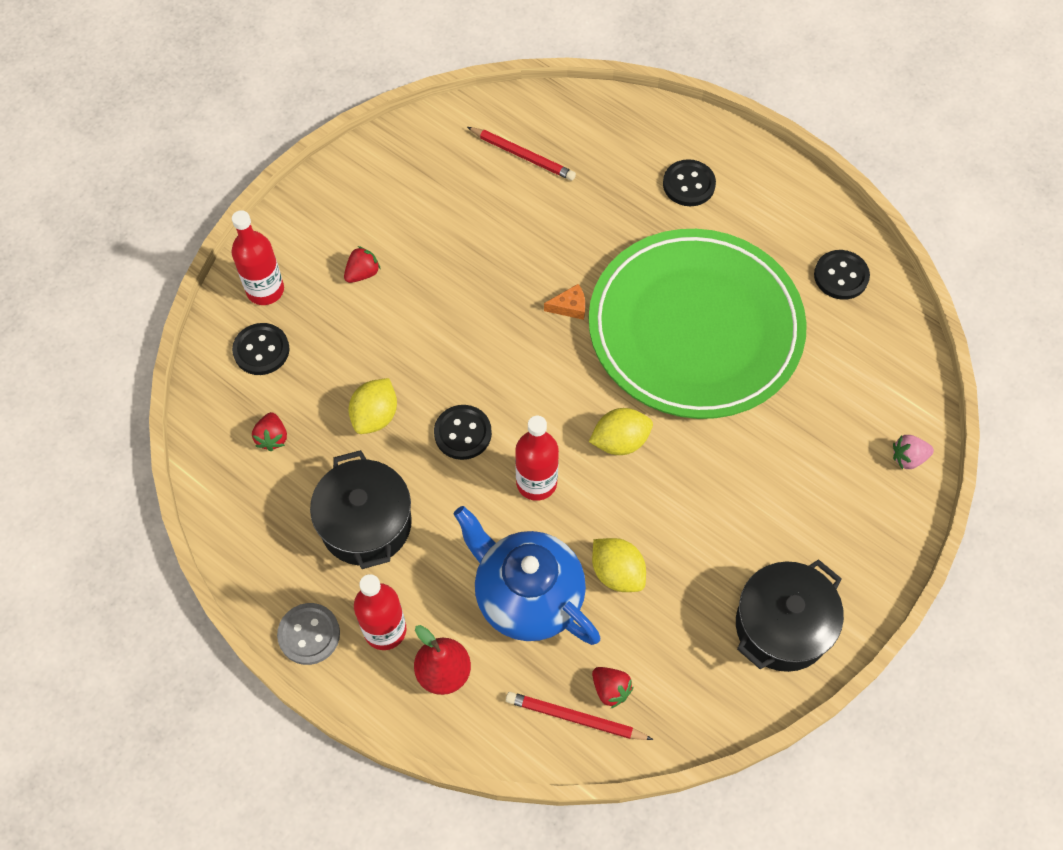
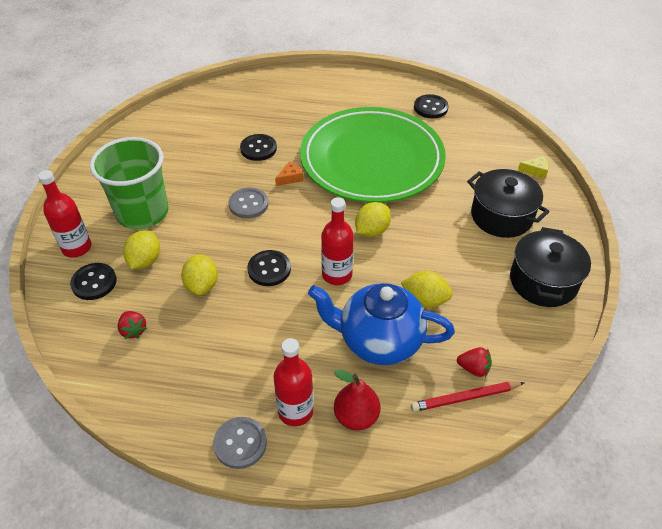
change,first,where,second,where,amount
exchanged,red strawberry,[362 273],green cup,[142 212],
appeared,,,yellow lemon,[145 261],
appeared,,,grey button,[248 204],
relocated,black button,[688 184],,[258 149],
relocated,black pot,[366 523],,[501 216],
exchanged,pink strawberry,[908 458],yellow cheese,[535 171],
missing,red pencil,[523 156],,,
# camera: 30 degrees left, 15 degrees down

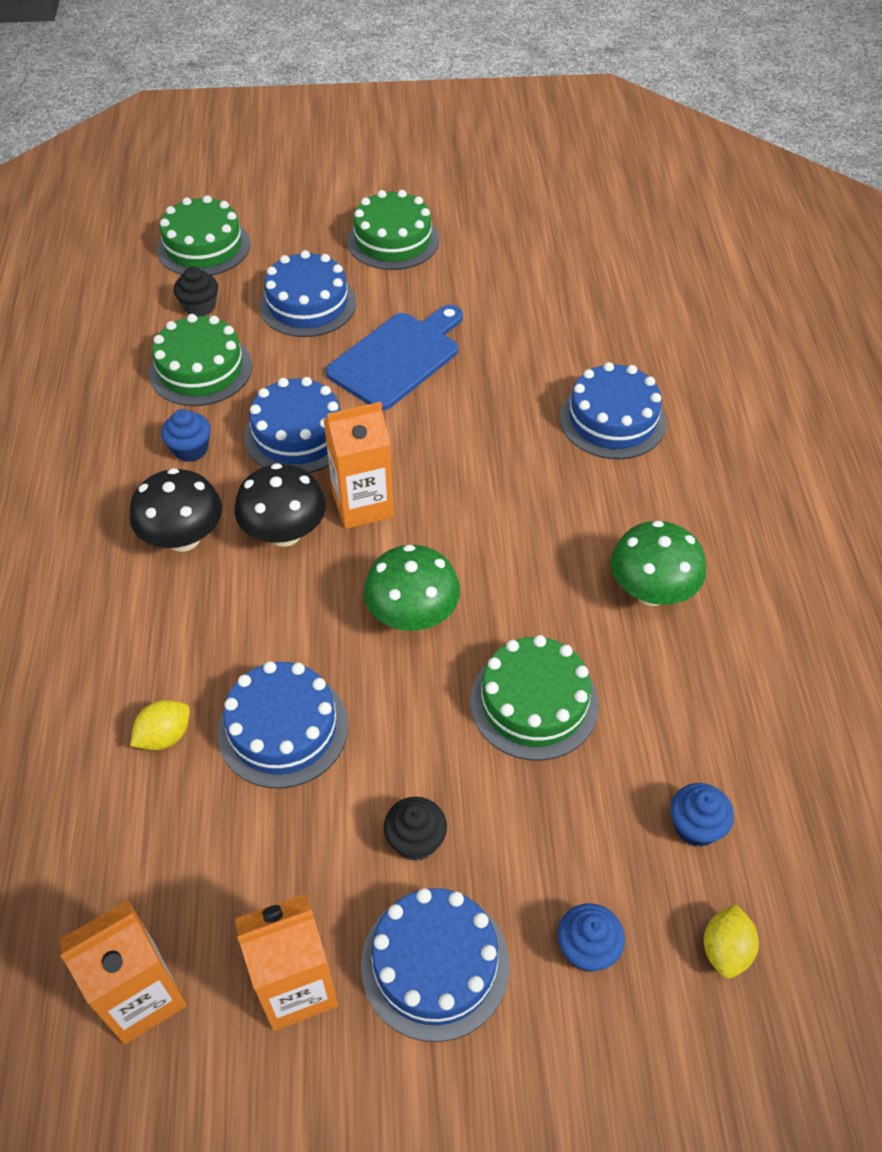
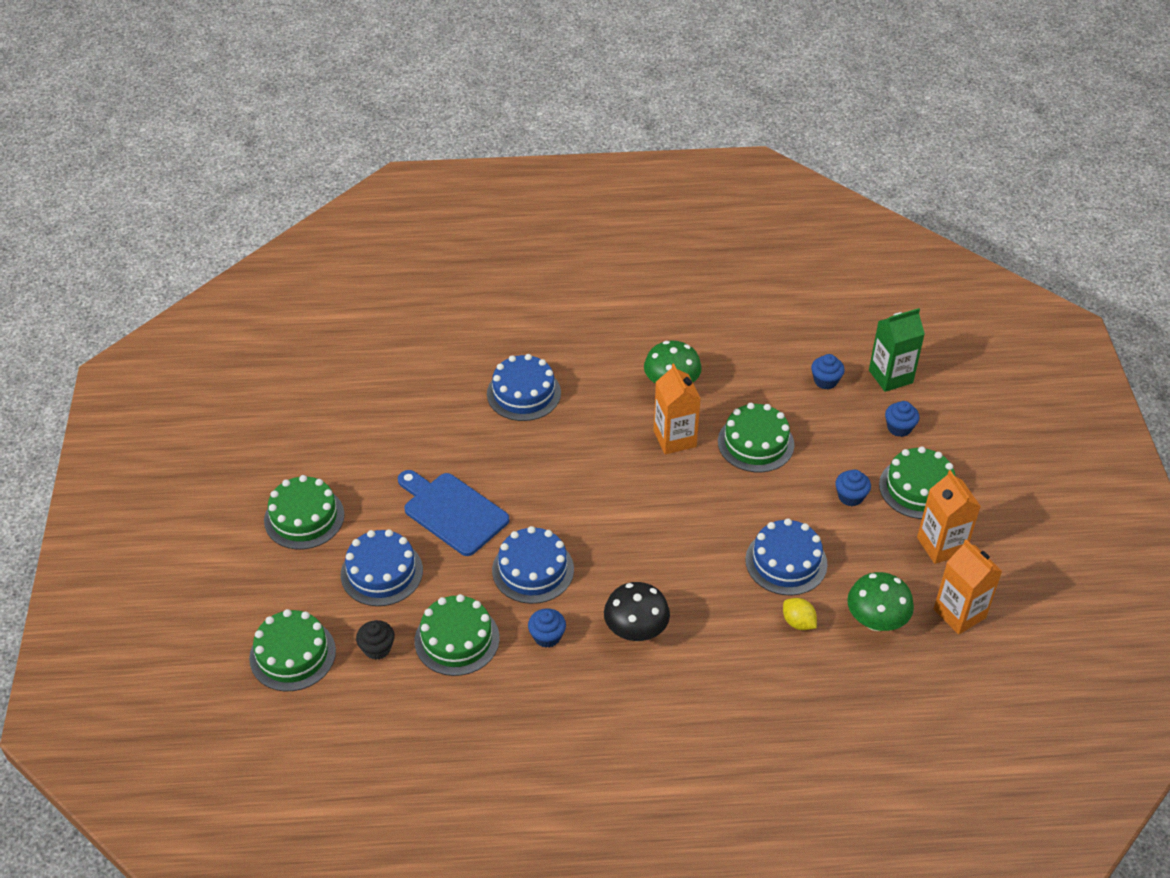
change,first,where,second,where,amount
relocated,orange carton,[362 505],,[674 438],
colour,black cupcake,[416 840],blue cupcake,[850 496],
relocated,green mushroom,[412 616],,[876 621],
exchanged,yellow lemon,[725 950],green carton,[890 376],
colour,blue cake,[435 964],green cake,[918 488],
missing,black mushroom,[285 533],,,
# camera: 90 degrees left, 5 degrees down

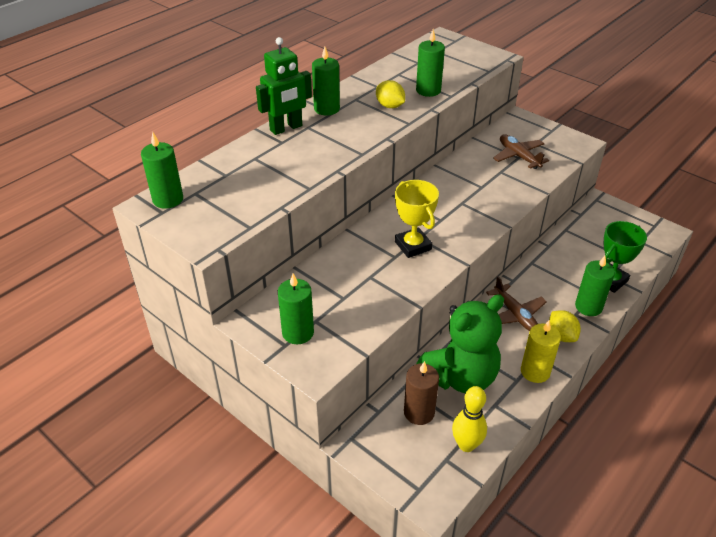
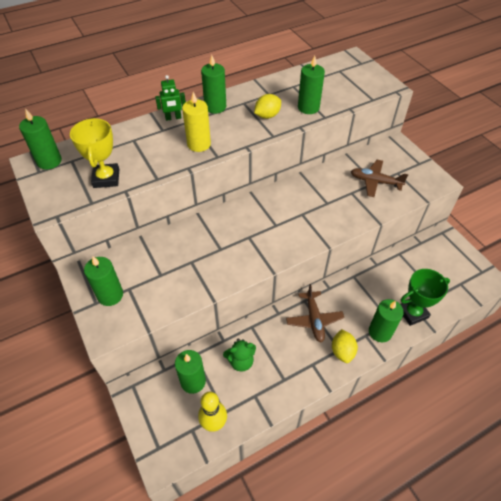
change,first,where,second,where,amount
relocated,yellow trophy,[413 246],,[106 178],
size,green robot,[286 128],,[173 118],x0.60
colour,brown candle,[419 412],green candle,[193 381],
relocated,yellow candle,[535 371],,[199 144],
size,green teddy bear,[460 377],,[241 361],x0.48
spun,yellow lemon,[390 106],,[267 116],75 degrees clockwise
spun,brown plane,[518 156],,[375 182],60 degrees counterclockwise
# camera: 20 degrees right, 10 degrees up

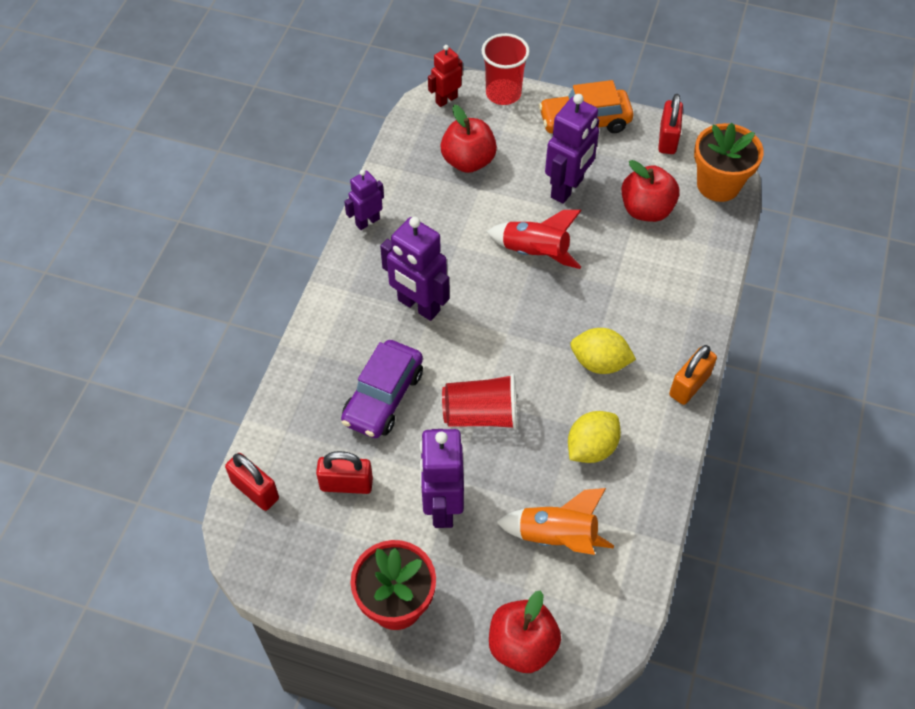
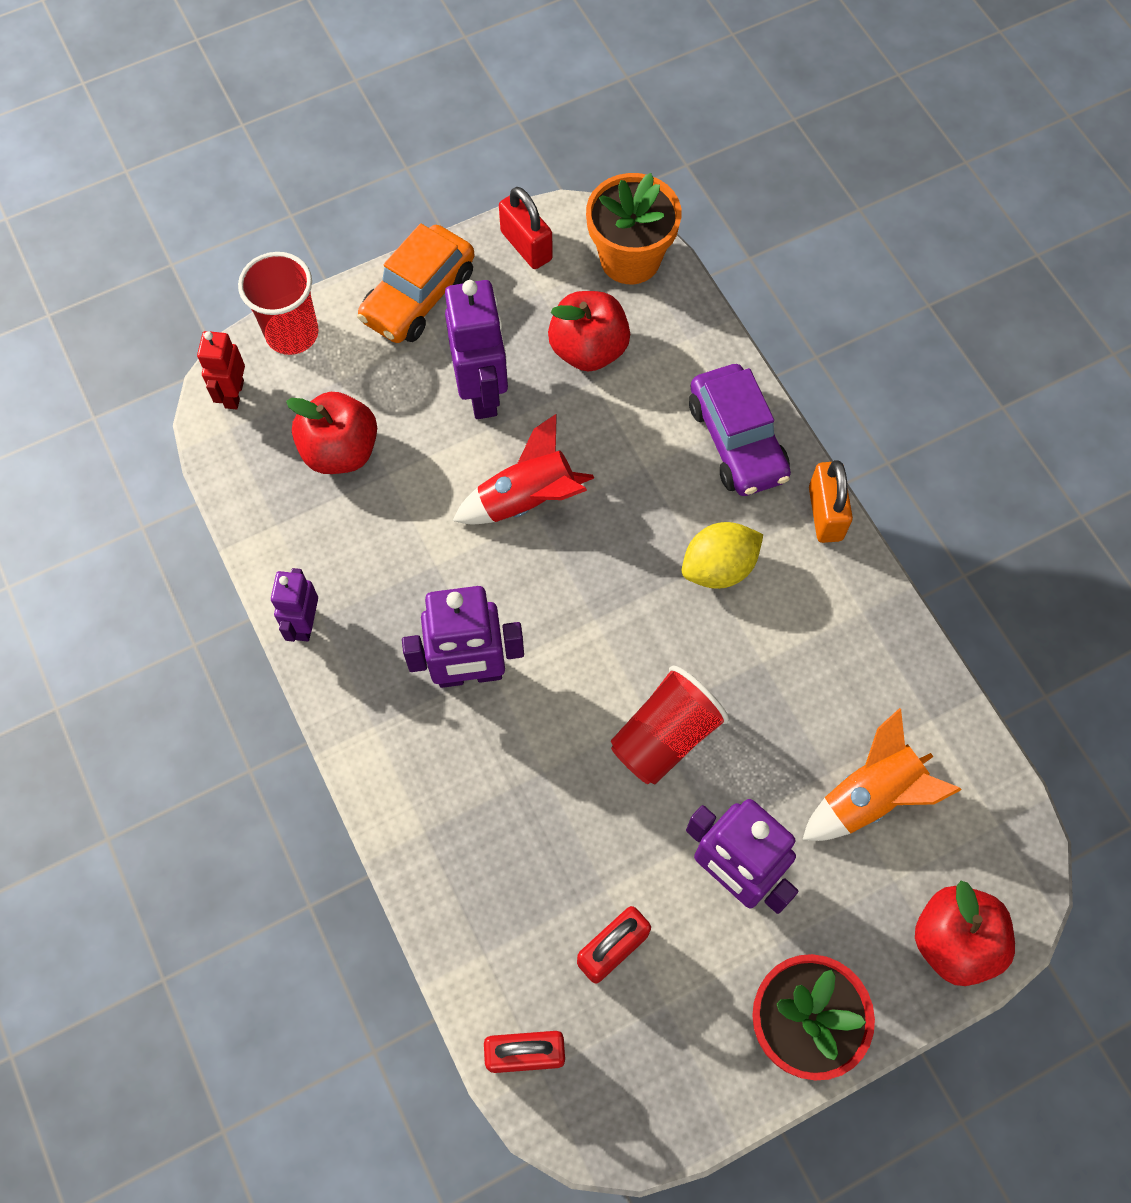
change,first,where,second,where,amount
relocated,purple car,[383 397],,[737 441],
missing,yellow lemon,[591 448],,,
# camera: 45 degrees left, 10 degrees up

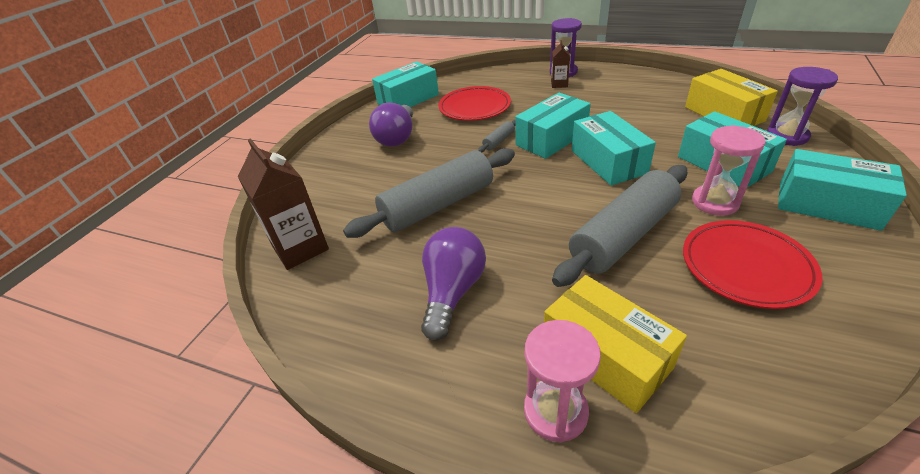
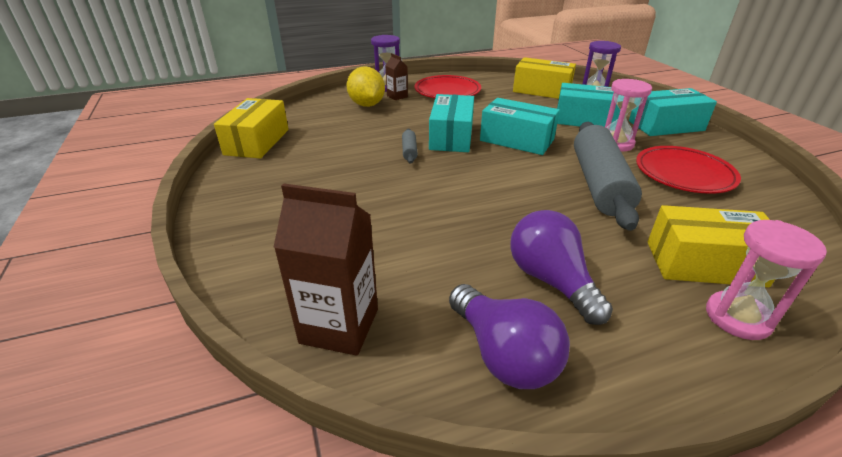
change,first,where,second,where,amount
colour,turquoise box,[408 99],yellow box,[257 142],
appeared,,,yellow lemon,[367 105],
relocated,red plate,[474 107],,[447 91],
relocated,purple light bulb,[397 137],,[503 354],
missing,grey rolling pin,[438 205],,,
# camera: 45 degrees left, 5 degrees down

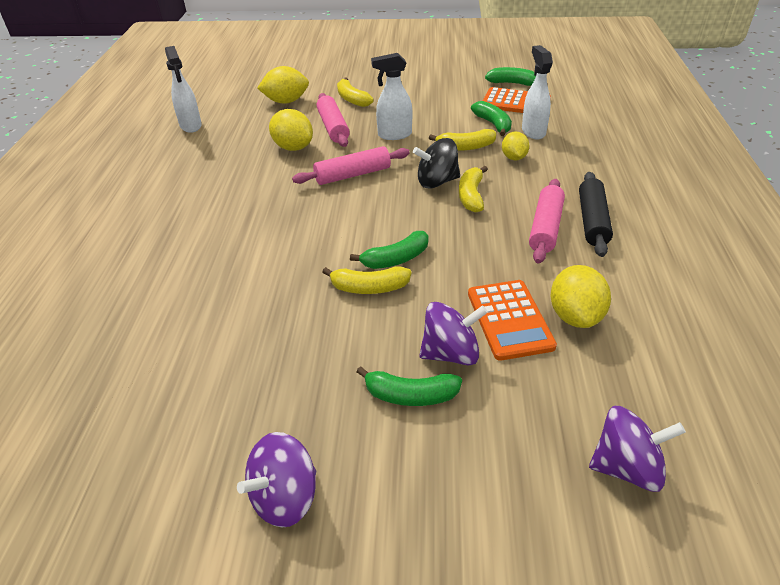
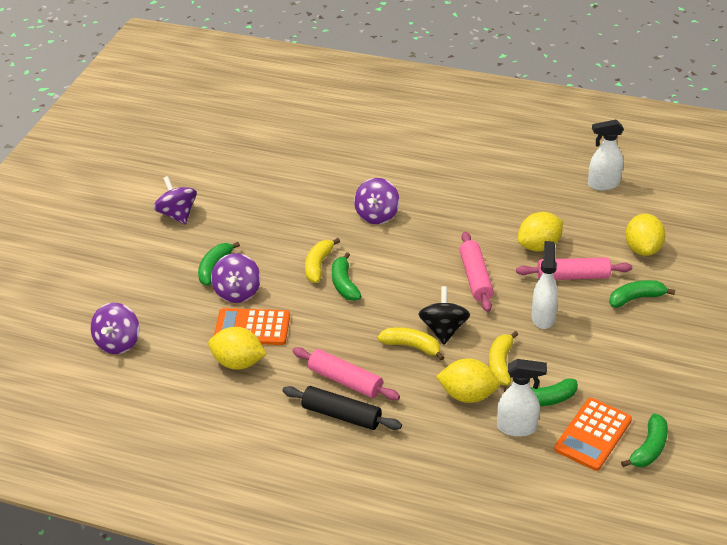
change,first,where,second,where,amount
appeared,,,purple spinning top,[377 215],
size,yellow lemon,[514 158],,[467 395],x1.54
colour,yellow banana,[352 99],green banana,[636 298],
# camera: 105 degrees right, 0 degrees up

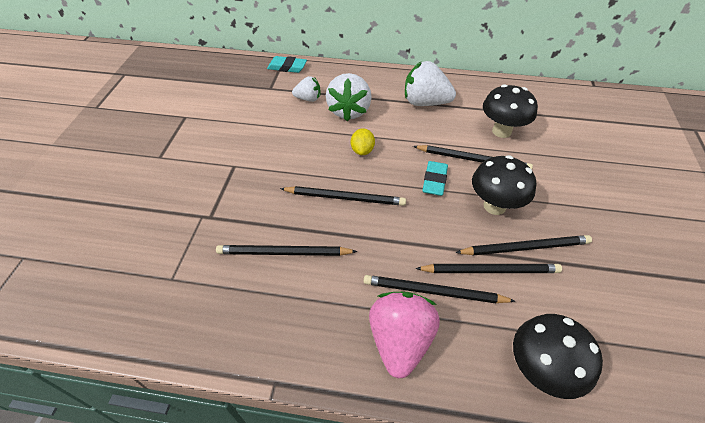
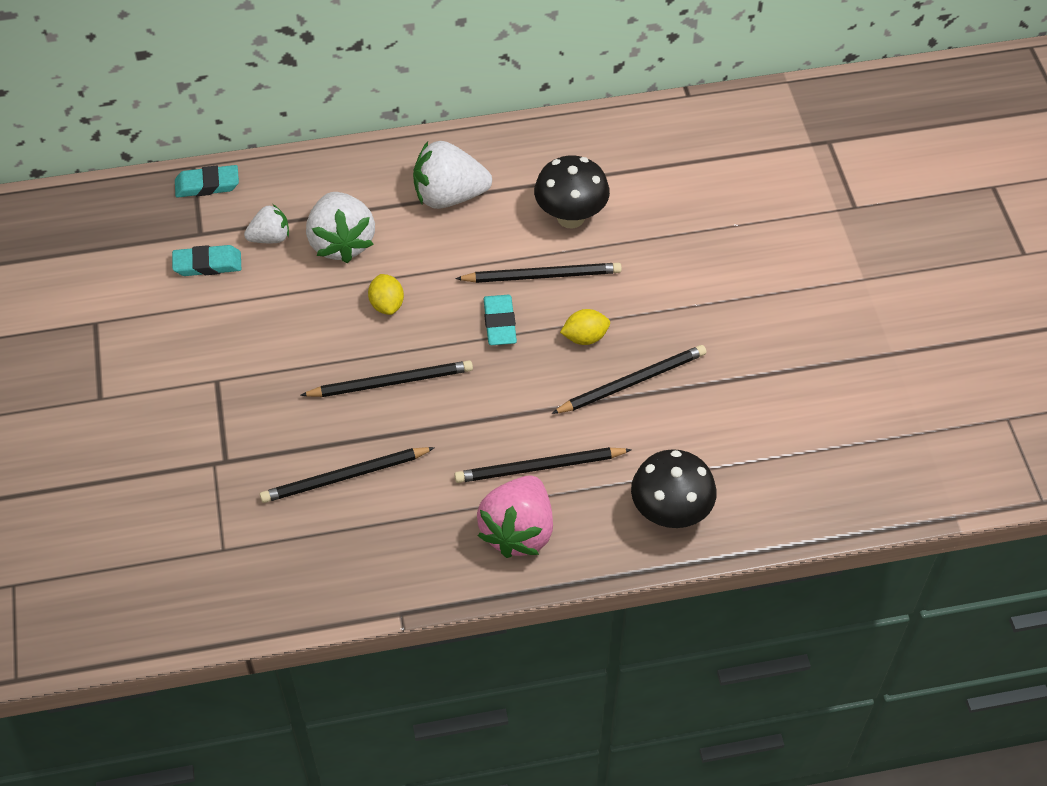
change,first,where,second,where,amount
appeared,,,turquoise eraser,[207 264],
spun,pink strawberry,[400 341],,[518 531],150 degrees counterclockwise
exchanged,black mushroom,[494 206],yellow lemon,[585 337],
missing,black pencil,[490 270],,,
# camera: 20 degrees left, 5 degrees up

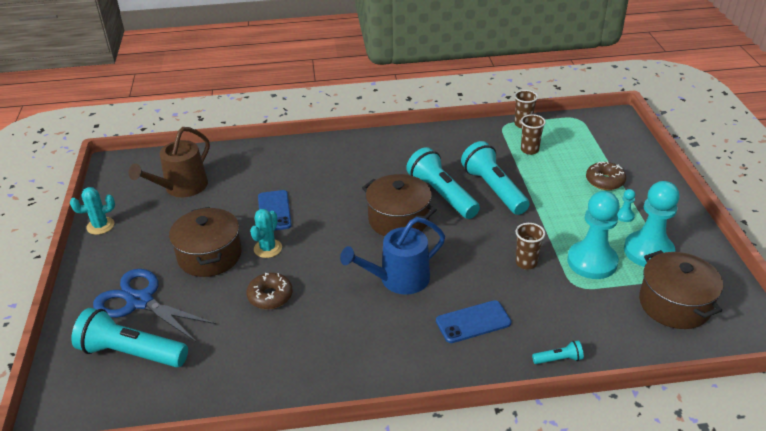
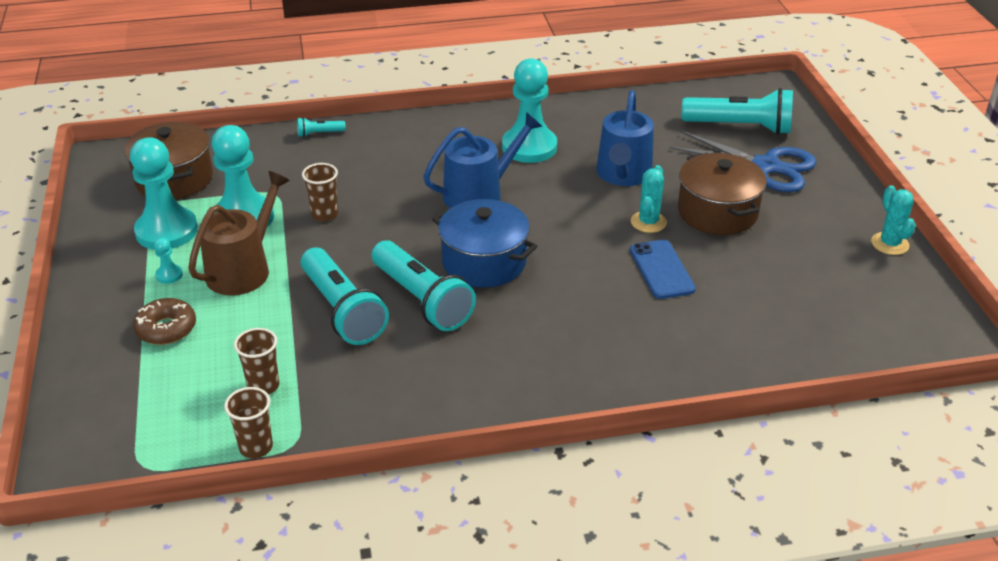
change,first,where,second,where,amount
relocated,brown watering can,[182 187],,[243 269],
colour,brown pot,[398 219],blue pot,[484 262],
appeared,,,turquoise pawn,[529 147],
exchanged,brown donut,[270 296],blue watering can,[623 175],
spun,turquoise cactus,[100 226],,[889 244],75 degrees counterclockwise
missing,blue phone,[473 322],,,
# camera: 175 degrees right, 0 degrees up

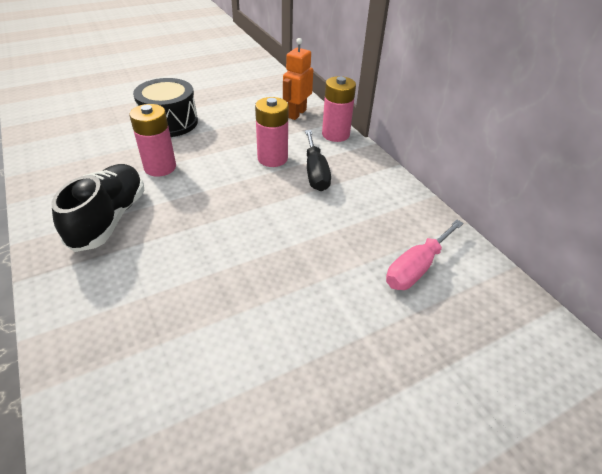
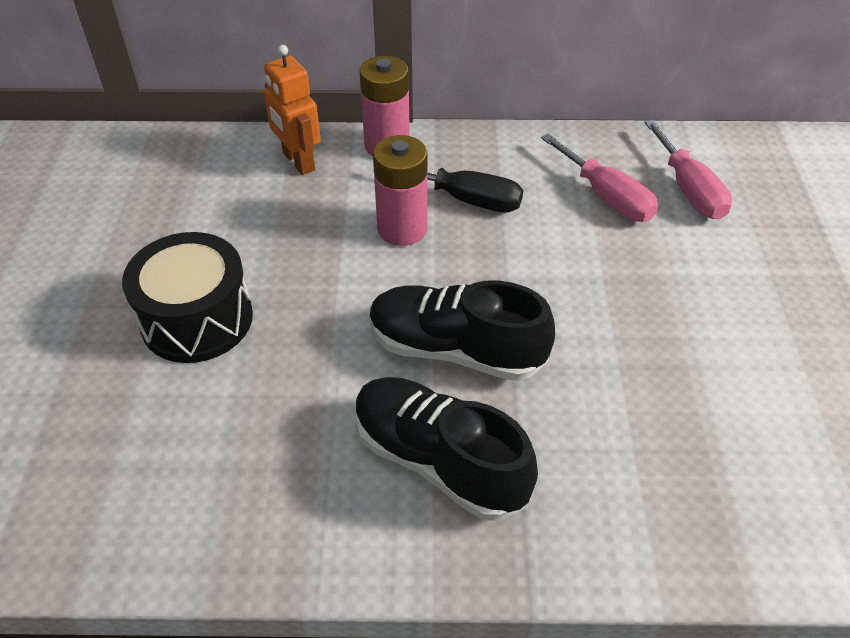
change,first,where,second,where,amount
appeared,,,black shoe,[456 350],
appeared,,,pink screwdriver,[606 196],
missing,pink battery,[160 167],,,
# camera: 60 degrees left, 5 degrees up

